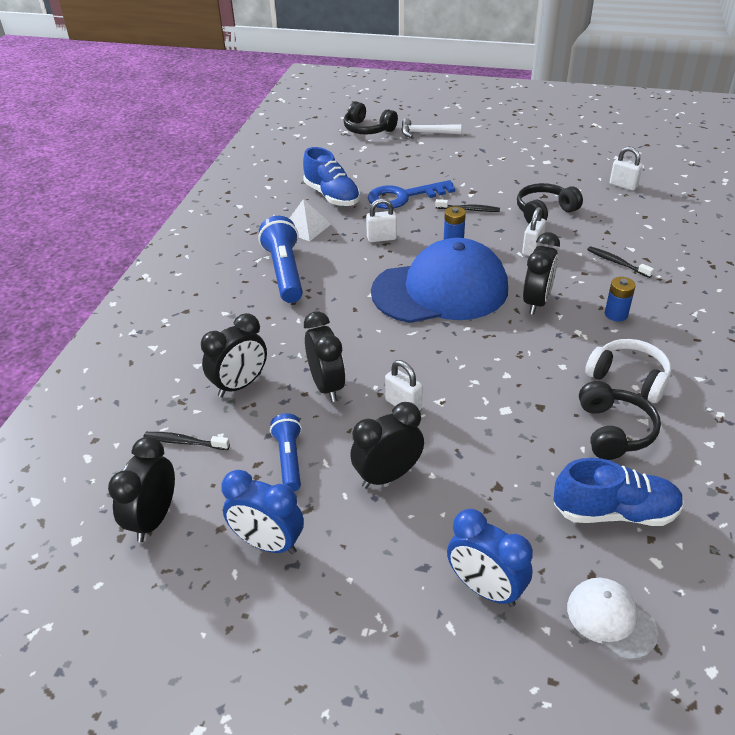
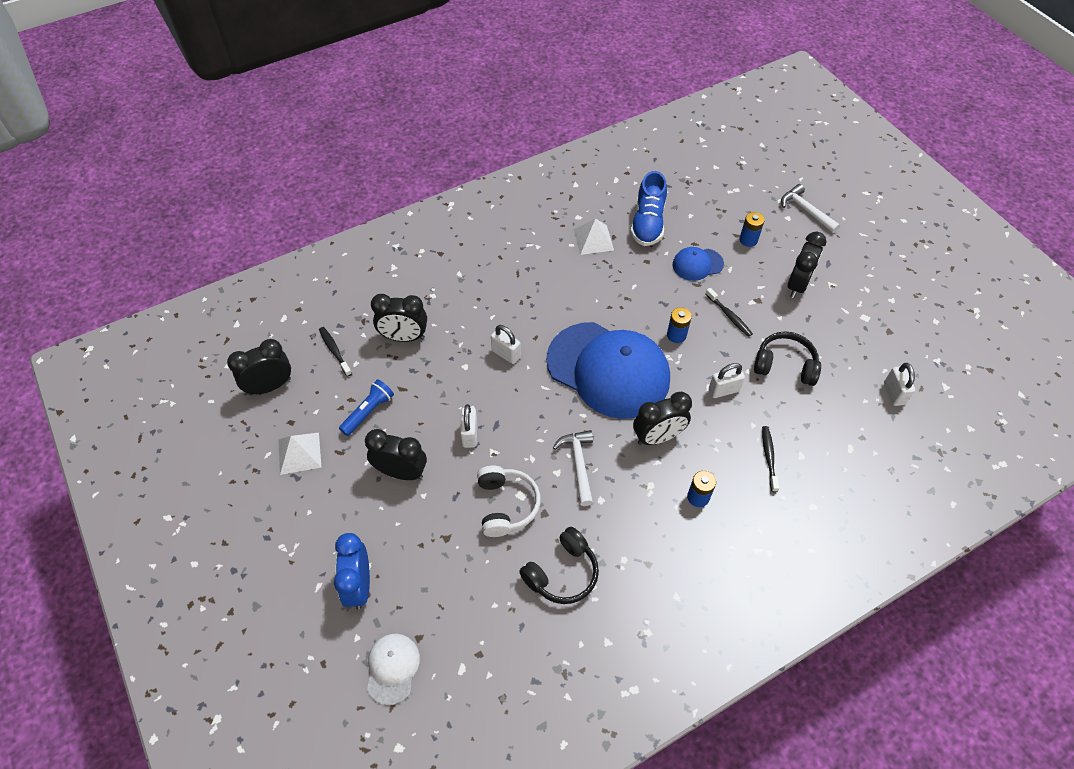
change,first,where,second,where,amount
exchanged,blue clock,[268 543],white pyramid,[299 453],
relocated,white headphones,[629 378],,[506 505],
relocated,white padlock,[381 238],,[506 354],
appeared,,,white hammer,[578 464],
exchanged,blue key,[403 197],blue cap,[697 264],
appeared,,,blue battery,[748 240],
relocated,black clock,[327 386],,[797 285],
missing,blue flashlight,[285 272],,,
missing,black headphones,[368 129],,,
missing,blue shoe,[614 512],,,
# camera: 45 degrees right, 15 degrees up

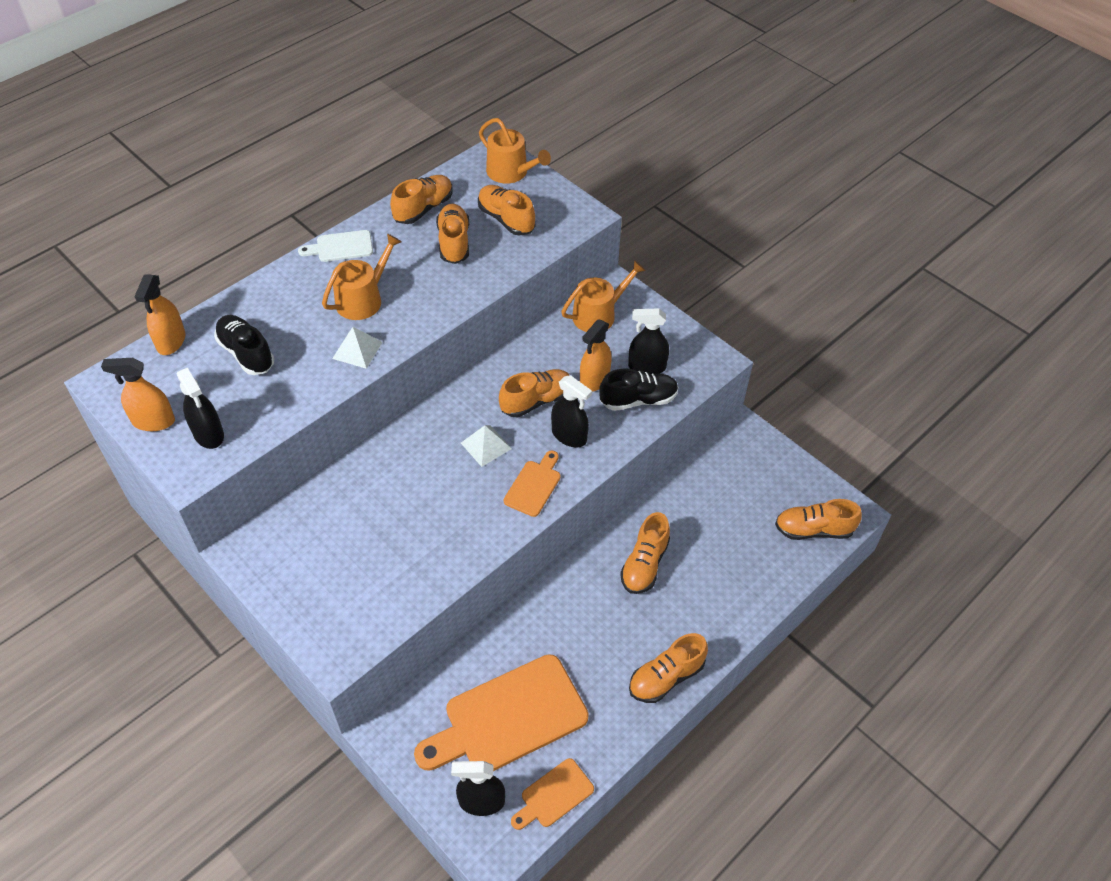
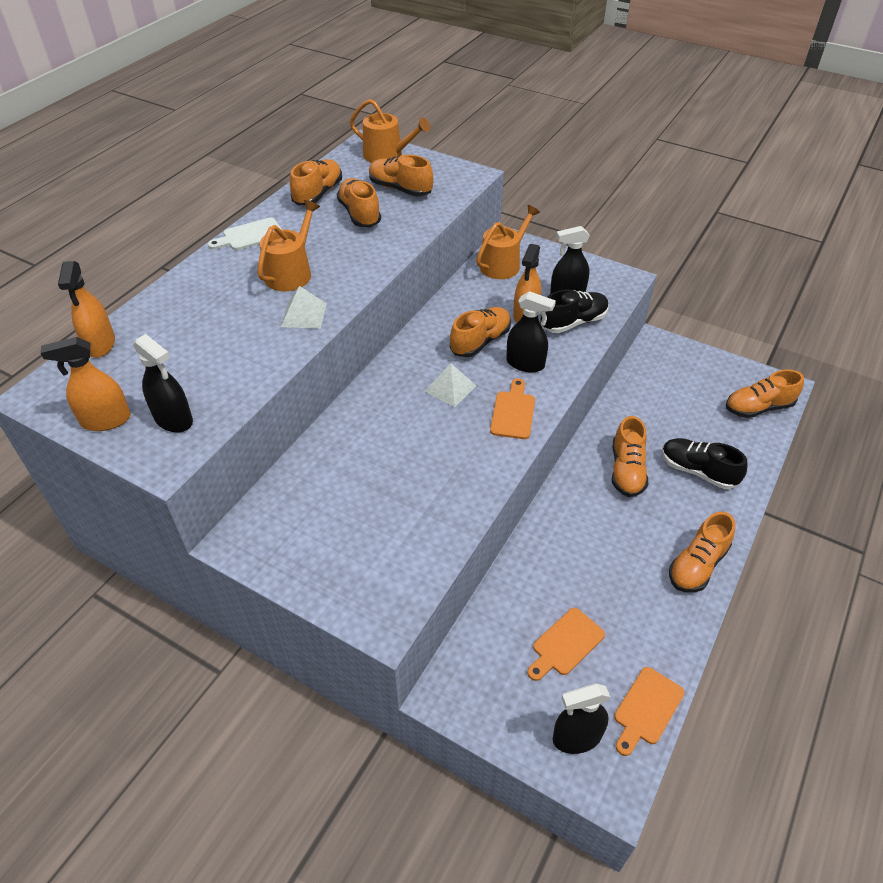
change,first,where,second,where,amount
size,orange cutting board,[508 717],,[565 644],x0.49
relocated,black shoe,[246 353],,[697 471],
# camera: 15 degrees left, 5 degrees down

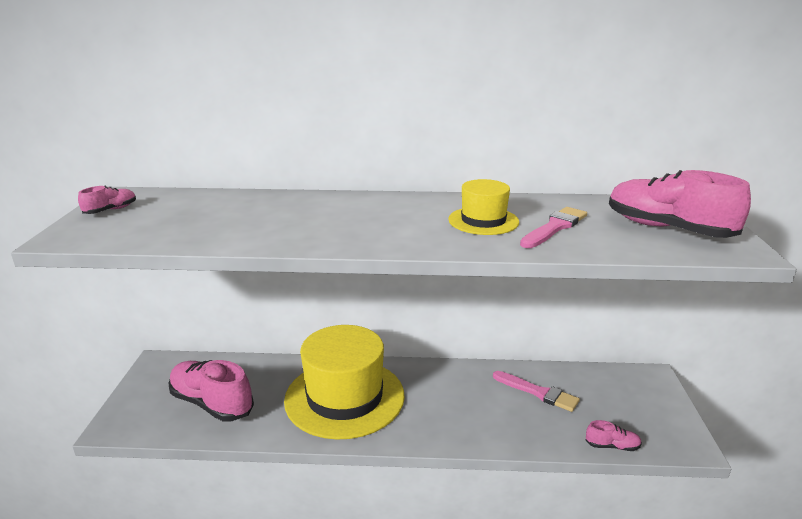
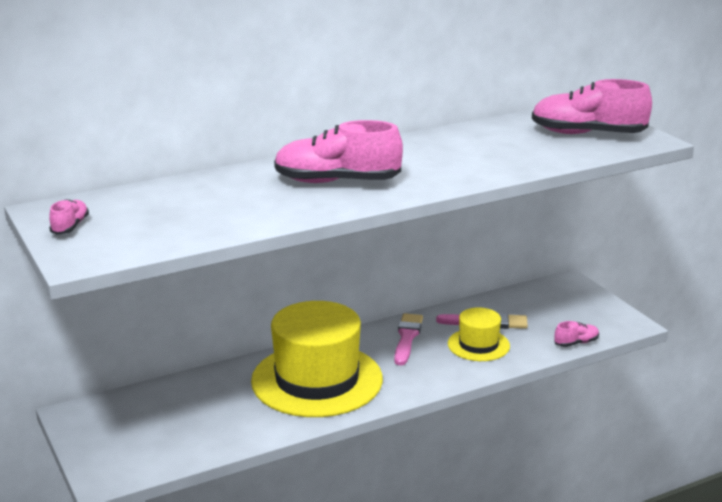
change,first,where,second,where,amount
relocated,pink shoe,[211 403],,[337 182],
relocated,pink brush,[554 227],,[407 337],
relocated,yellow hat,[483 221],,[478 345],
# camera: 30 degrees left, 0 degrees up

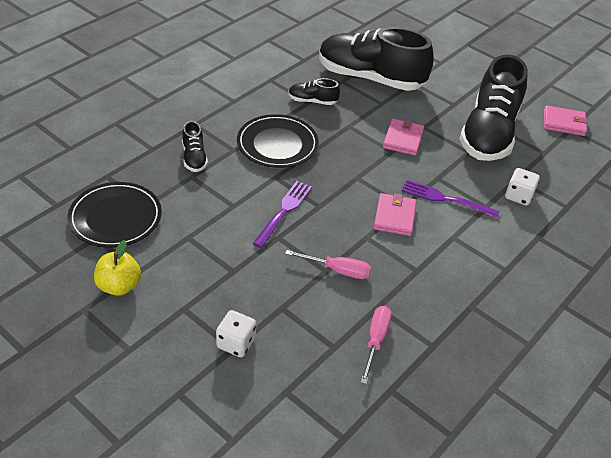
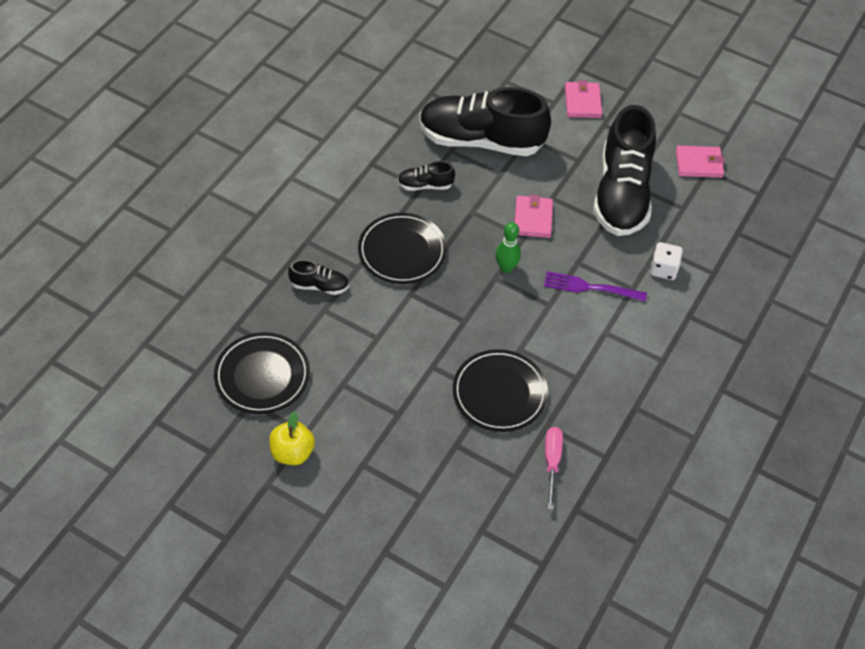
change,first,where,second,where,amount
spun,black shoe,[194 158],,[319 286],60 degrees counterclockwise
exchanged,pink screwdriver,[337 270],black plate,[499 393],
appeared,,,green bowling pin,[506 267],
relocated,pink wallet,[394 217],,[582 102],
missing,white dice,[236 343],,,
missing,purple fork,[284 211],,,
# camera: 10 degrees left, 10 degrees up

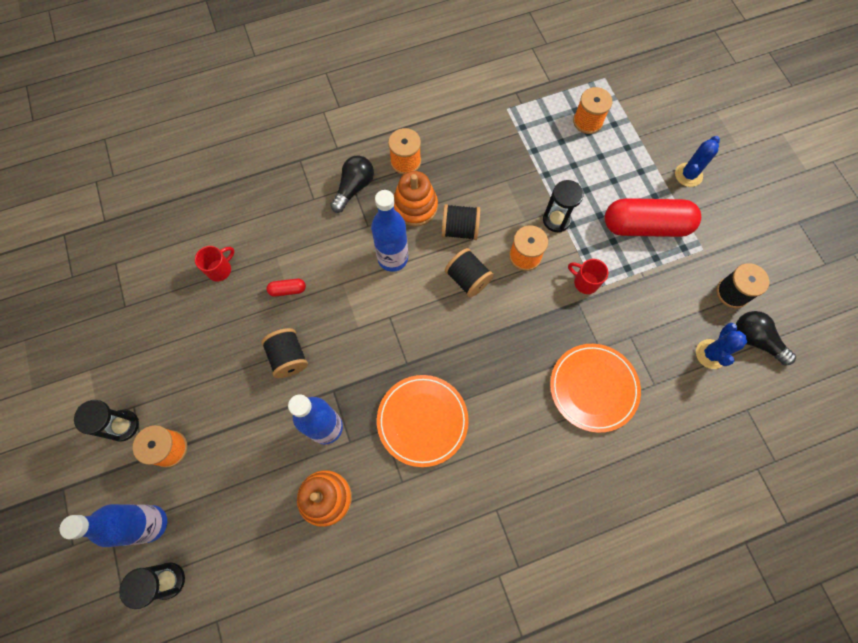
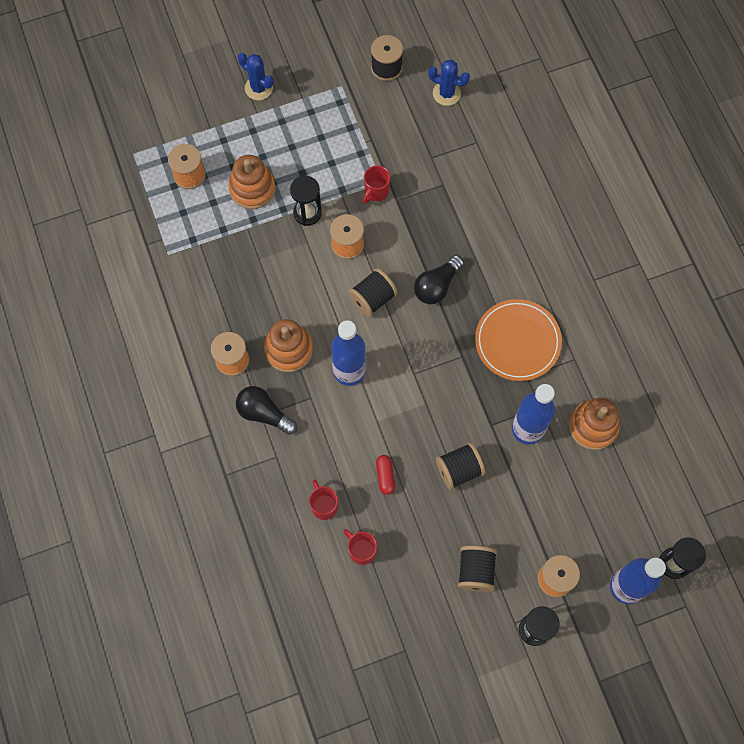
change,first,where,second,where,amount
appeared,,,orange stacking toy,[252 189],
appeared,,,red mug,[324 505],
relocated,black light bulb,[755 340],,[437 286],
relocated,black spool,[459 229],,[475 571],
missing,orange plate,[593 388],,,
missing,red capsule,[645 226],,,
# camera: 90 degrees left, 0 degrees up

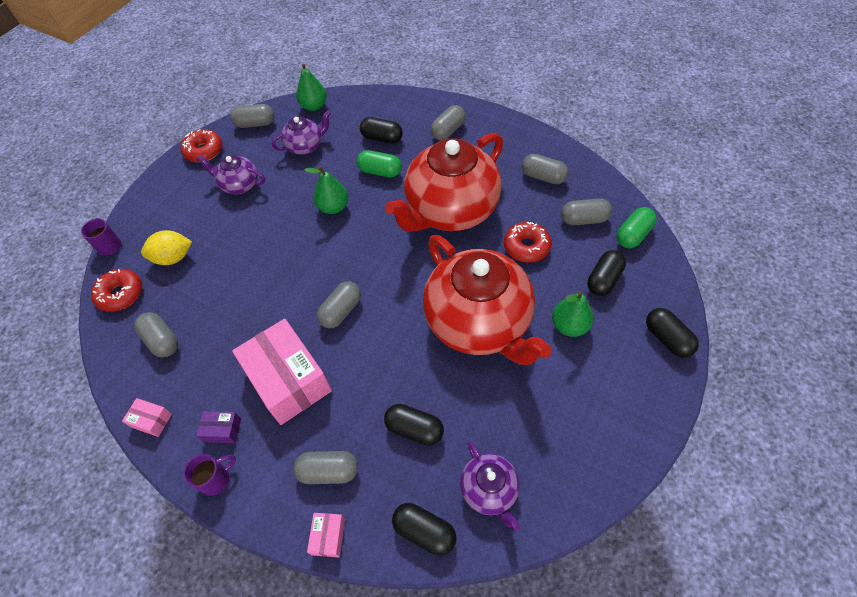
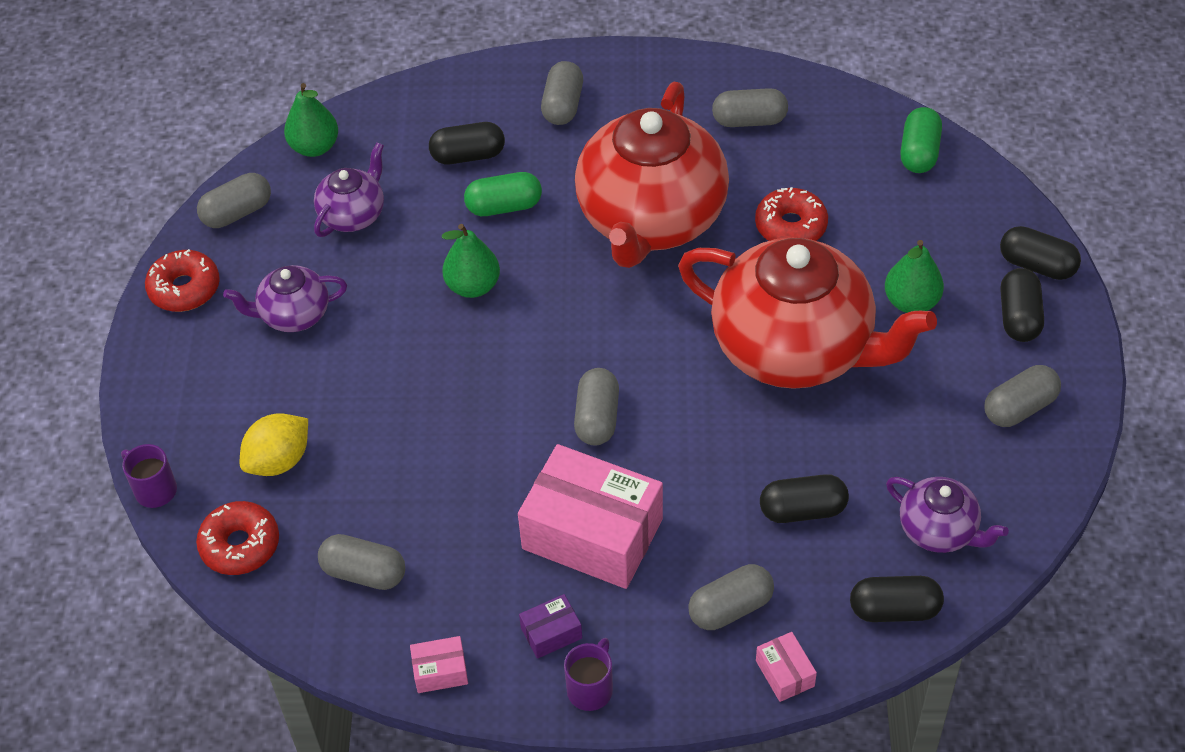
change,first,where,second,where,amount
relocated,grey capsule,[584 219],,[1019 408],
relocated,black capsule,[603 280],,[1019 317],
# camera: 30 degrees left, 5 degrees down

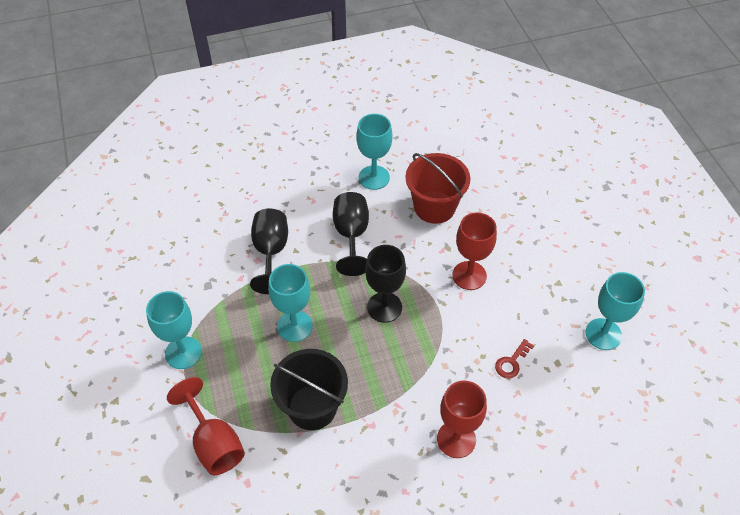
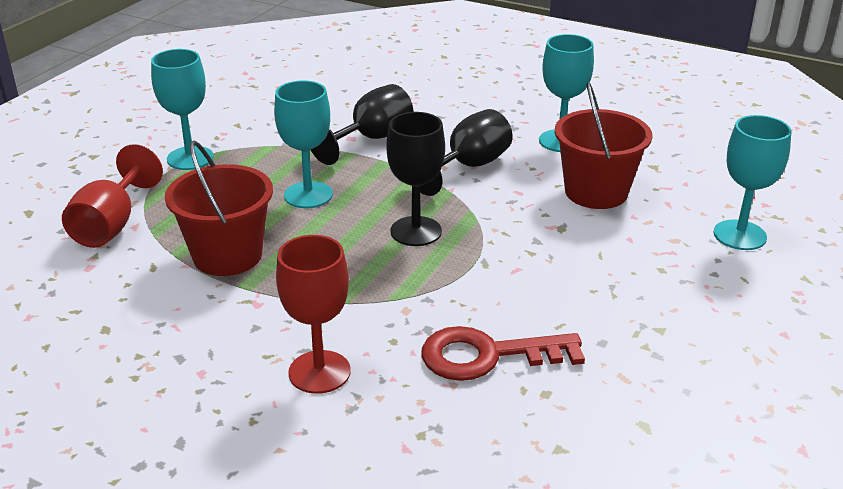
change,first,where,second,where,amount
colour,black bucket,[312 407],red bucket,[227 255],
size,red key,[512 362],,[487 356],x1.96
relocated,turquoise goblet,[603 334],,[739 235],
missing,red goblet,[469 275],,,
# camera: 45 degrees right, 20 degrees down

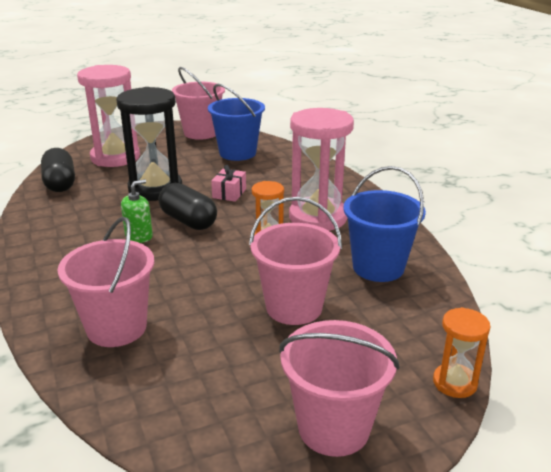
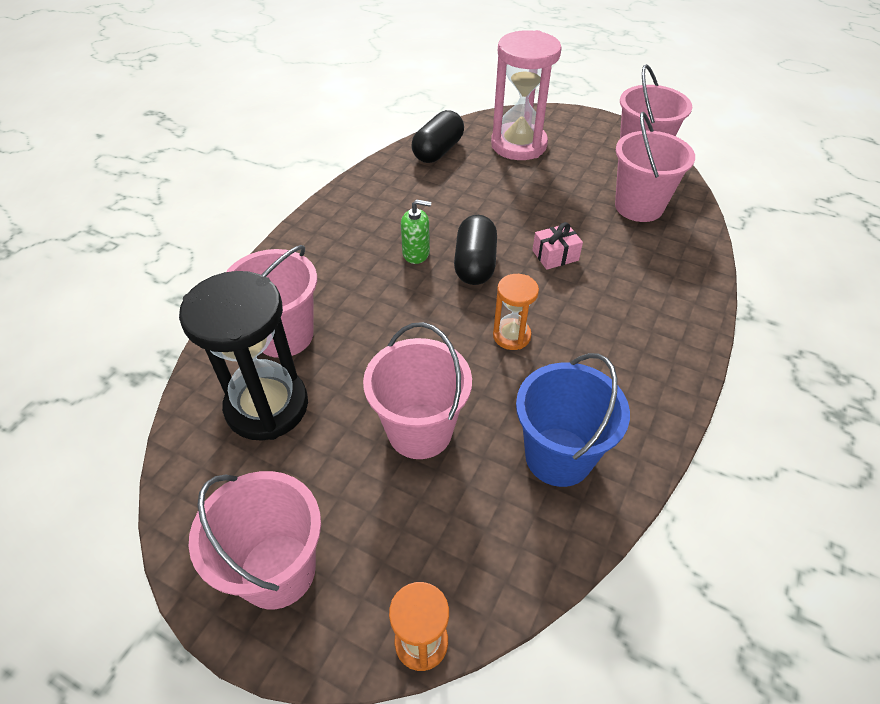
change,first,where,second,where,amount
relocated,black hourglass,[155 189],,[267 406],
colour,blue bucket,[237 153],pink bucket,[638 206],
missing,pink hourglass,[318 217],,,
# camera: 50 degrees right, 20 degrees up

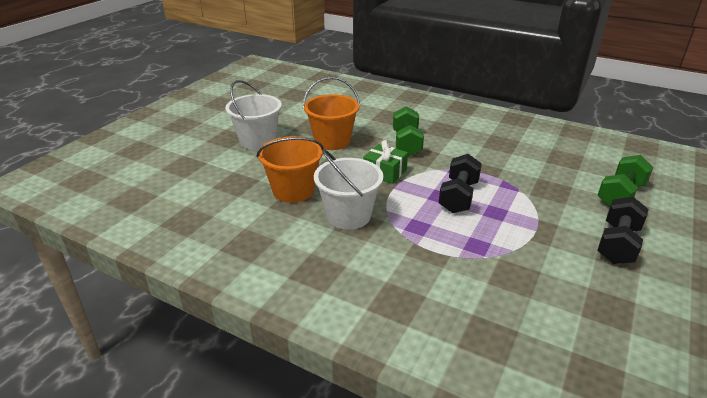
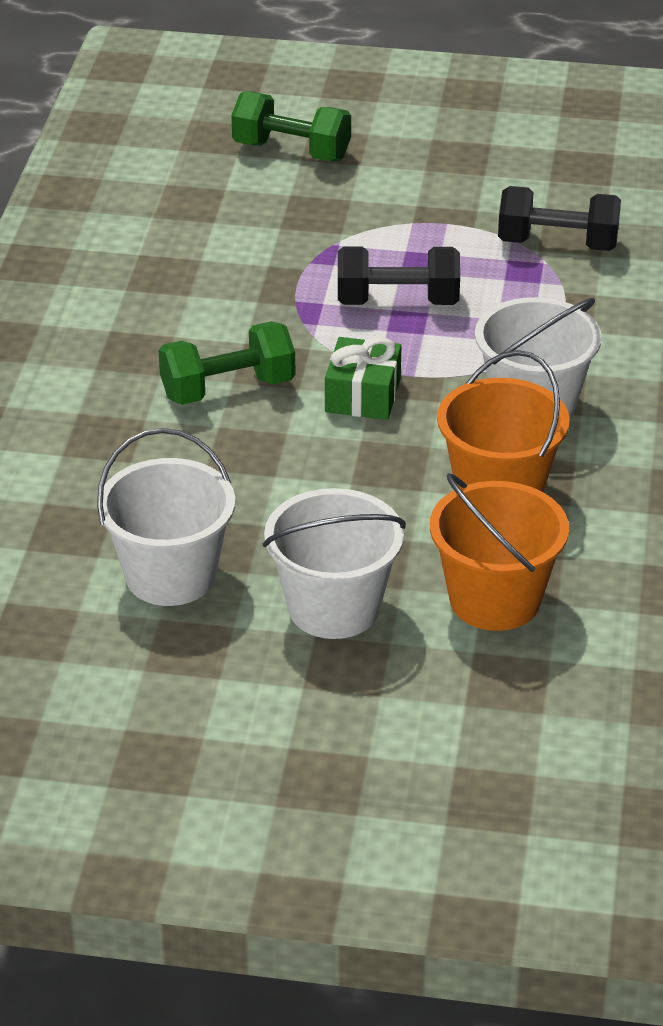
change,first,where,second,where,amount
appeared,,,white bucket,[170 576],
relocated,orange bucket,[332 141],,[495 600],
relocated,black dumbbell,[617 244],,[557 244],
# camera: 110 degrees left, 5 degrees up

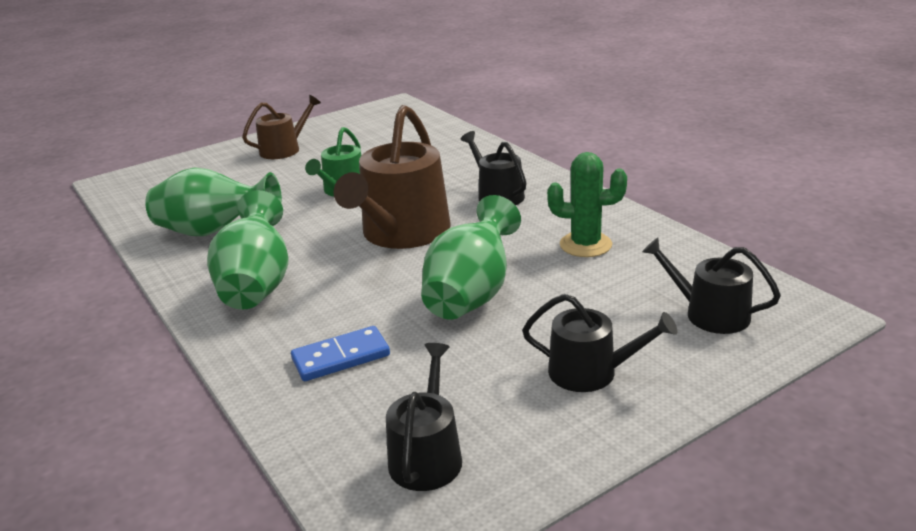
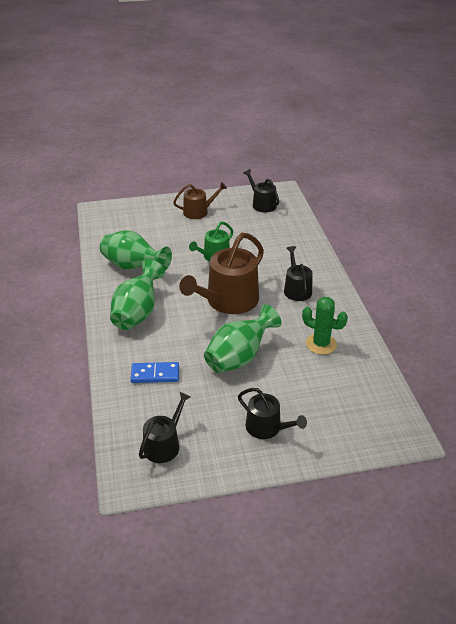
change,first,where,second,where,amount
relocated,black watering can,[709 314],,[262 204],
# camera: 20 degrees right, 10 degrees up

